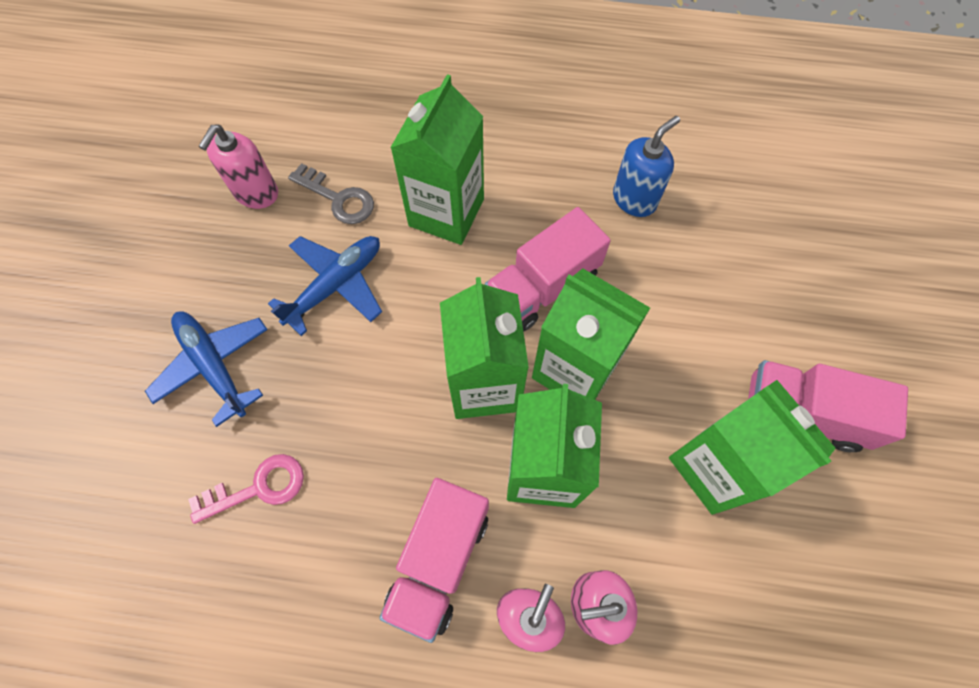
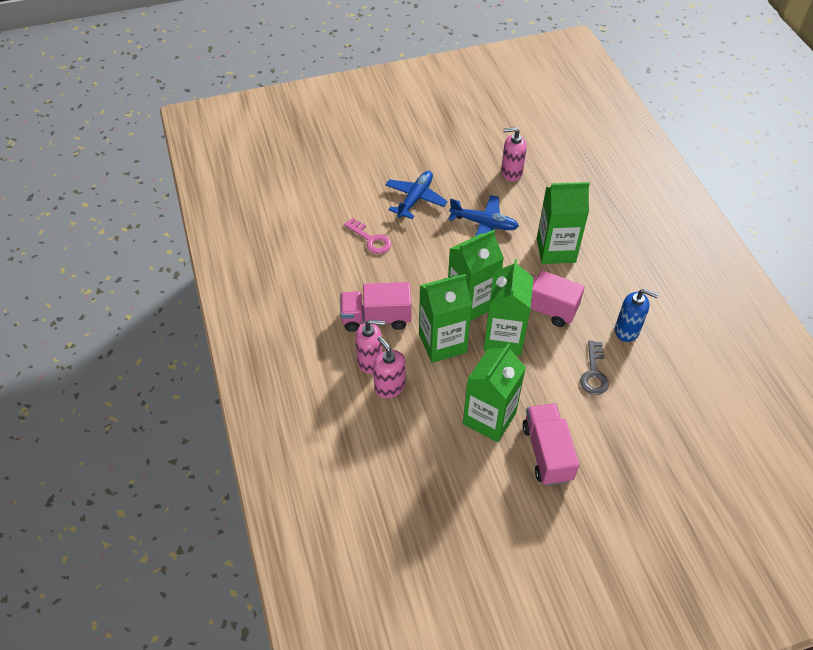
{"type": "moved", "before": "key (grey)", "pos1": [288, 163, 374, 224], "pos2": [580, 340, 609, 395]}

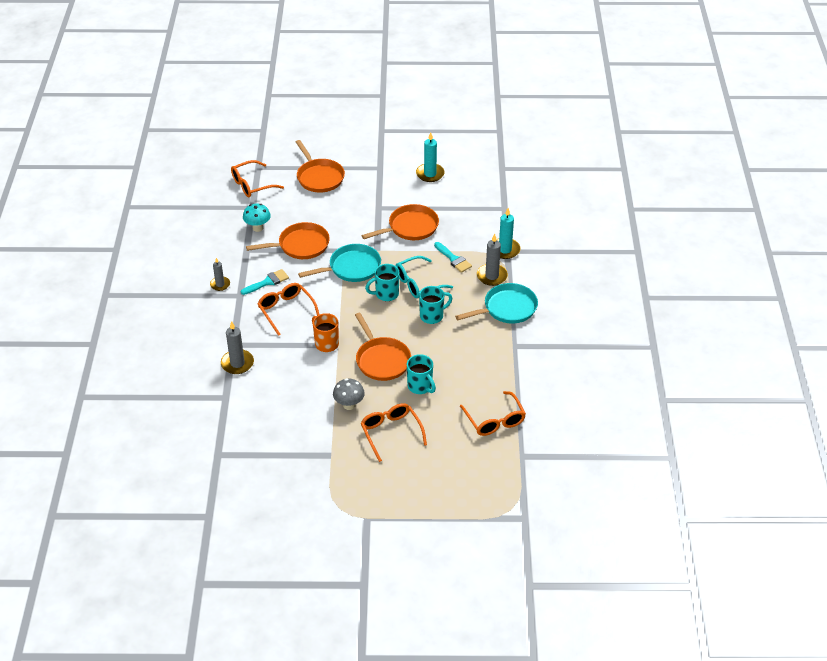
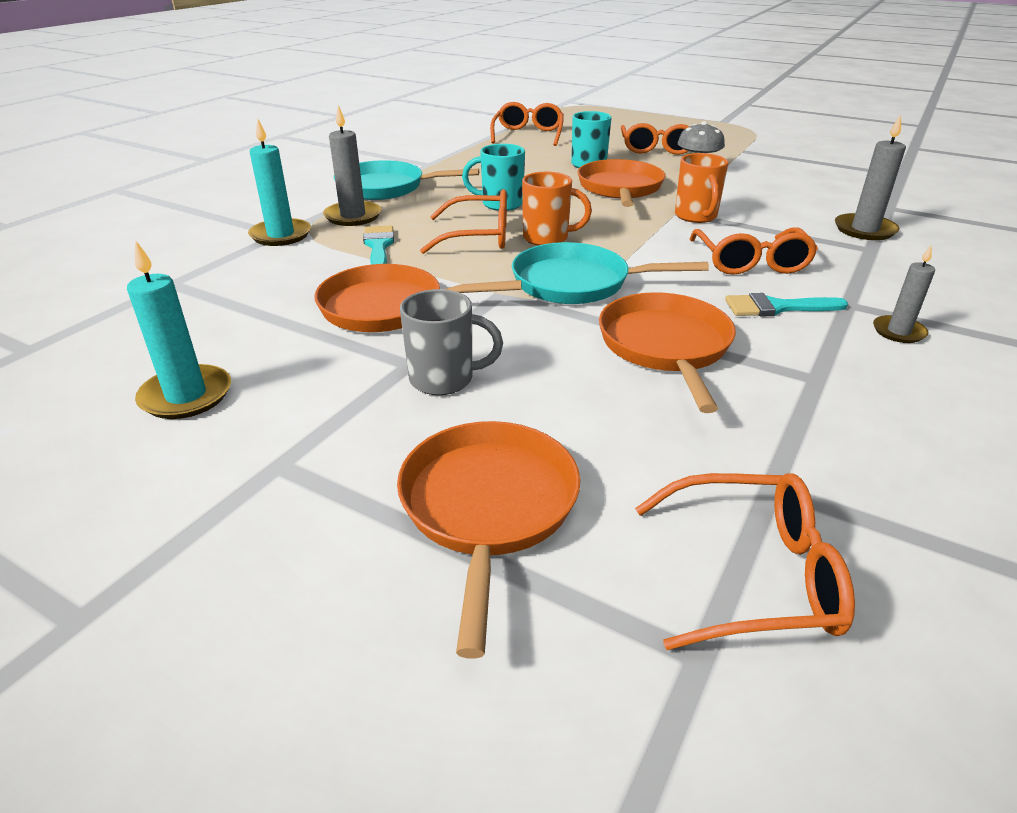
{"type": "removed", "before": "toadstool (teal)", "pos1": [243, 203, 271, 232]}
{"type": "turned", "before": "pan (orange)", "pos1": [246, 222, 330, 259], "pos2": [599, 292, 736, 413], "turn": 75}
{"type": "recoloured", "before": "mug (teal)", "after": "mug (orange)", "pos1": [365, 264, 399, 301], "pos2": [522, 172, 592, 246]}
{"type": "recoloured", "before": "eyeglasses (teal)", "after": "eyeglasses (orange)", "pos1": [395, 256, 453, 298], "pos2": [420, 189, 507, 254]}
{"type": "added", "after": "mug (grey)", "pos2": [400, 289, 503, 395]}

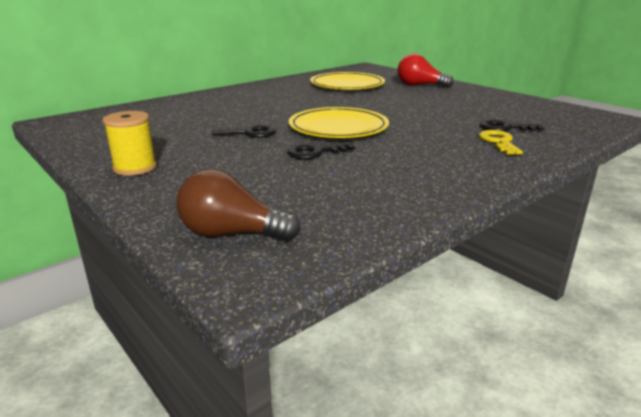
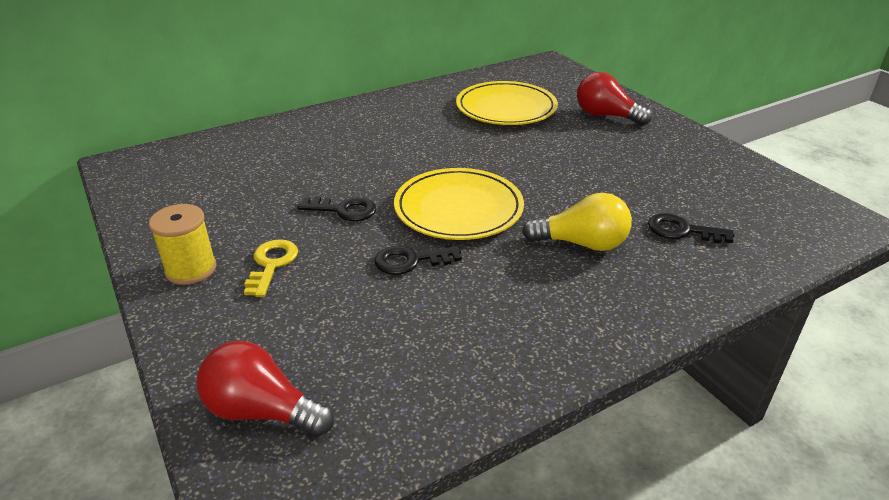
{"type": "recoloured", "before": "lightbulb (dark brown)", "after": "lightbulb (red)", "pos1": [176, 169, 300, 241], "pos2": [197, 341, 334, 437]}
{"type": "moved", "before": "key (golden)", "pos1": [479, 130, 523, 155], "pos2": [244, 239, 298, 297]}
{"type": "added", "after": "lightbulb (golden)", "pos2": [522, 193, 632, 251]}

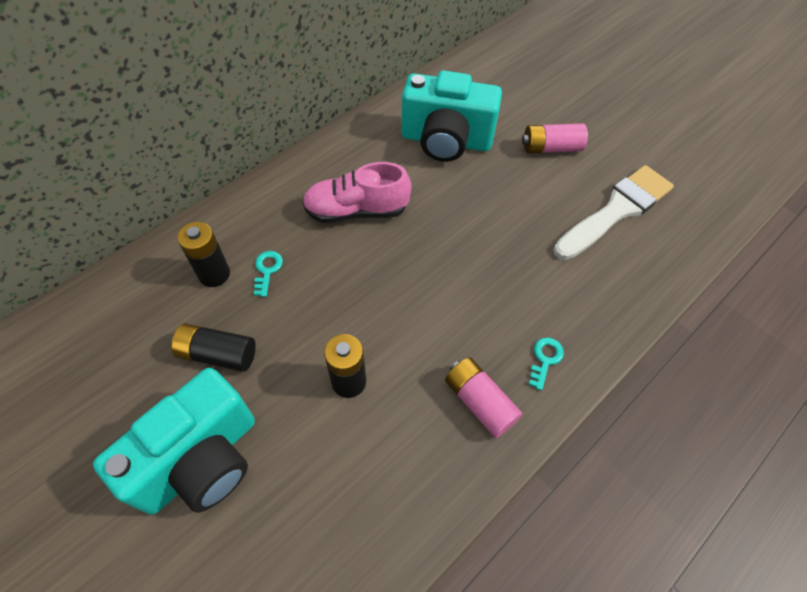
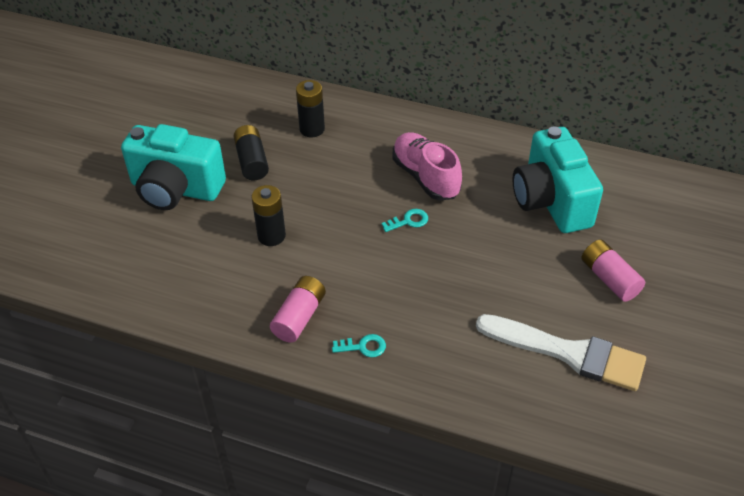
{"type": "moved", "before": "key (teal)", "pos1": [254, 251, 283, 297], "pos2": [382, 209, 428, 232]}

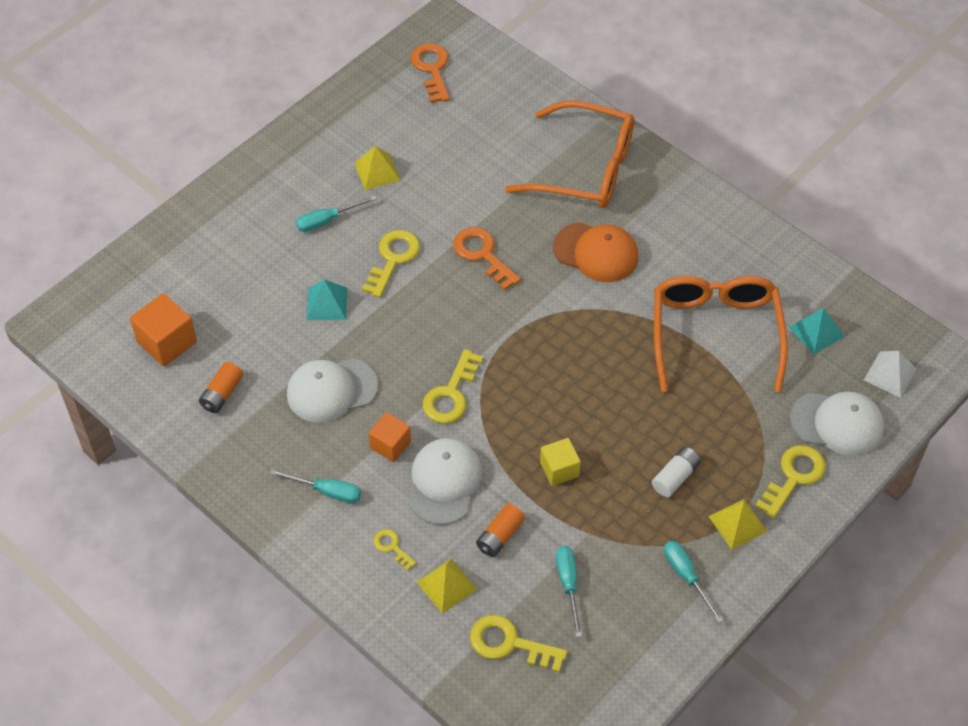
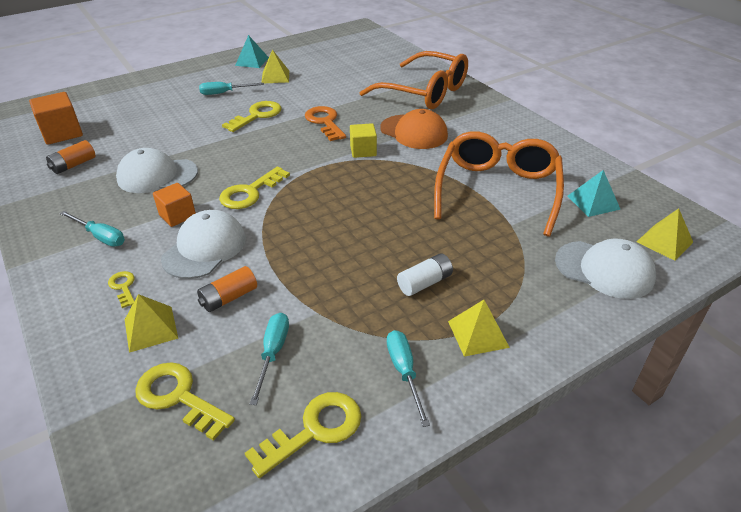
{"type": "moved", "before": "pyramid shape (teal)", "pos1": [307, 280, 347, 320], "pos2": [235, 35, 269, 68]}
{"type": "removed", "before": "key (orange)", "pos1": [411, 43, 450, 103]}
{"type": "moved", "before": "cube (golden)", "pos1": [540, 438, 581, 486], "pos2": [350, 123, 377, 158]}
{"type": "moved", "before": "key (golden)", "pos1": [755, 445, 826, 519], "pos2": [245, 392, 361, 478]}
{"type": "recoloured", "before": "pyramid shape (snow-white)", "after": "pyramid shape (golden)", "pos1": [864, 351, 917, 398], "pos2": [637, 208, 693, 261]}

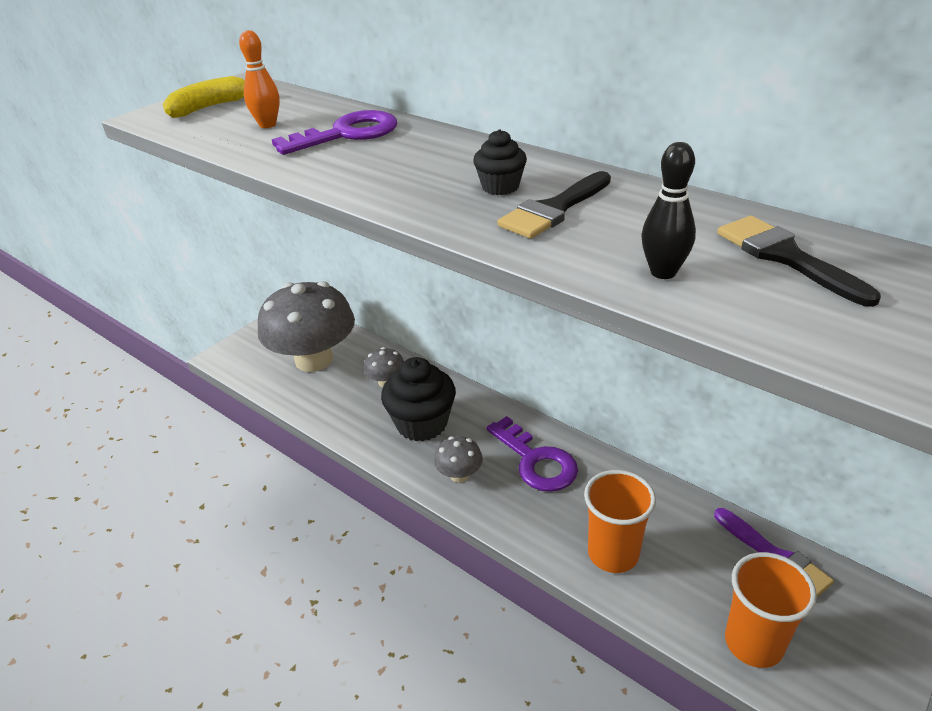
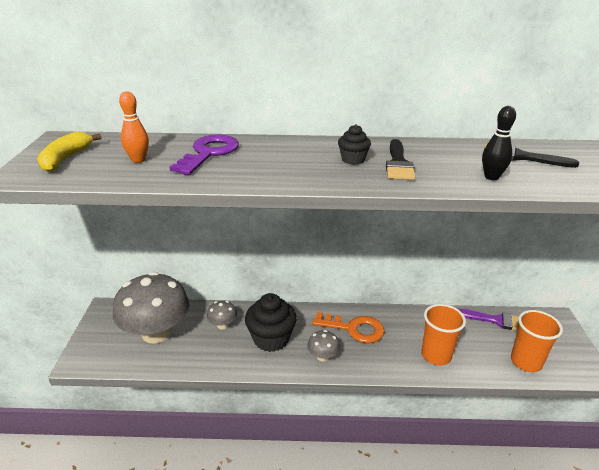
{"type": "recoloured", "before": "key (purple)", "after": "key (orange)", "pos1": [486, 416, 578, 492], "pos2": [312, 312, 385, 343]}

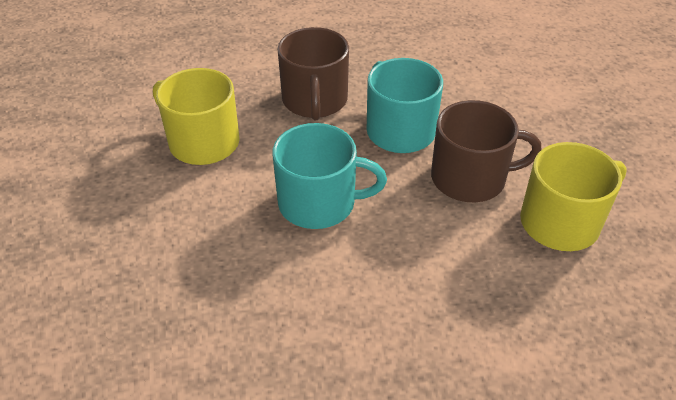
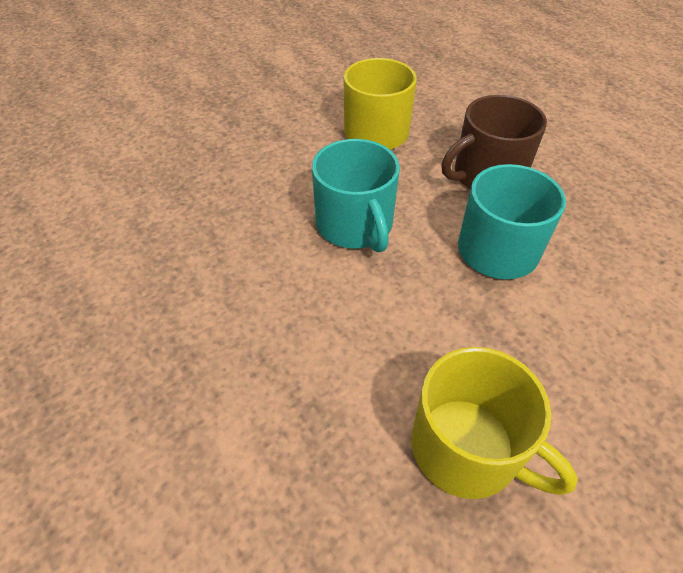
{"type": "removed", "before": "mug (dark brown)", "pos1": [431, 100, 541, 203]}

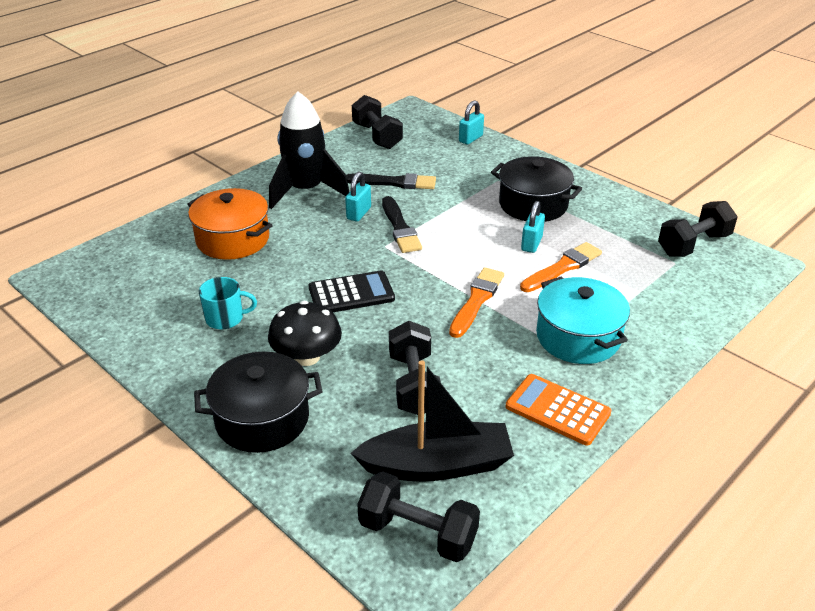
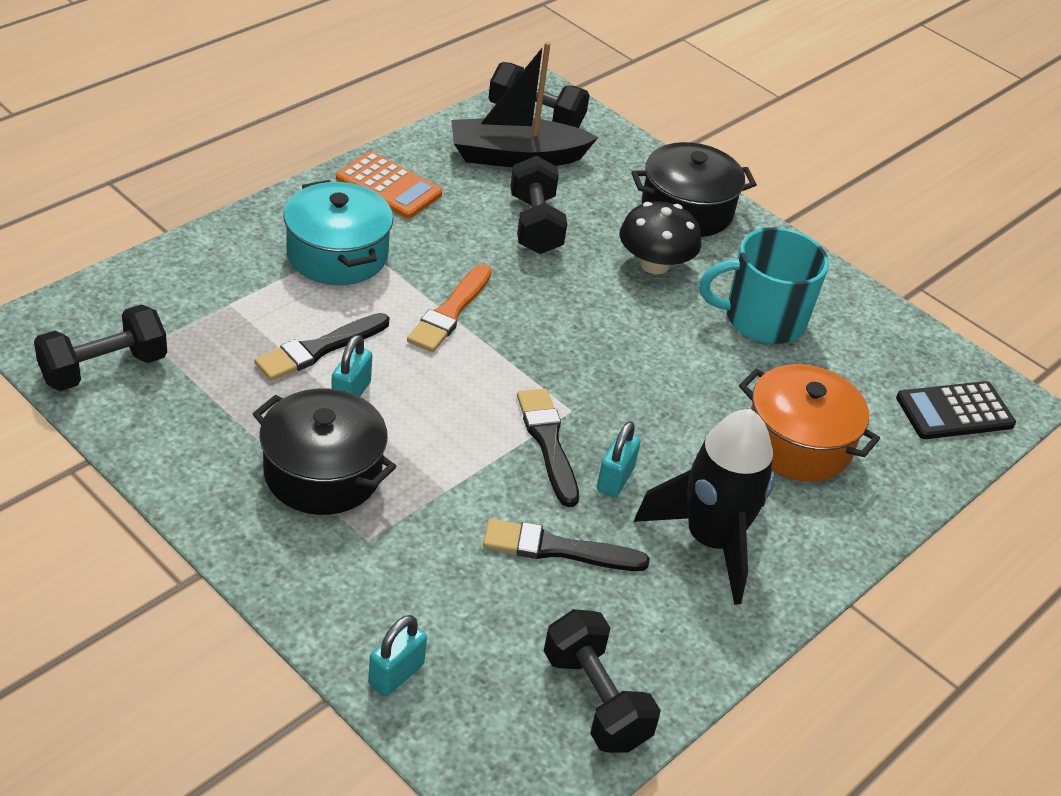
{"type": "resized", "before": "mug (teal)", "pos1": [199, 277, 257, 329], "pos2": [699, 227, 829, 344], "scale": 1.79}
{"type": "moved", "before": "adding machine (jet-black)", "pos1": [309, 270, 395, 312], "pos2": [896, 381, 1016, 439]}
{"type": "recoloured", "before": "brush (orange)", "after": "brush (jet-black)", "pos1": [520, 242, 602, 292], "pos2": [254, 313, 389, 381]}

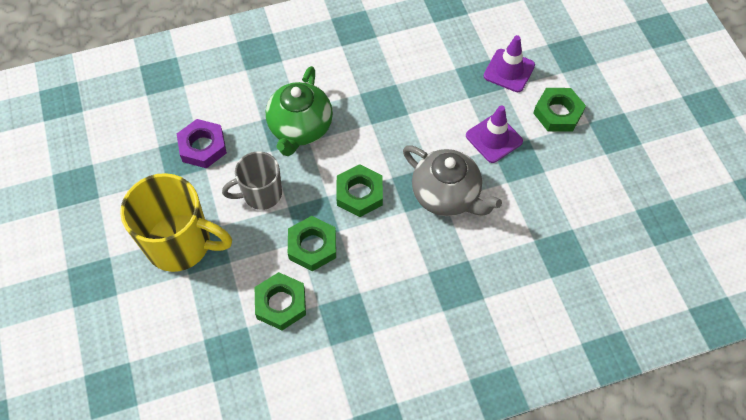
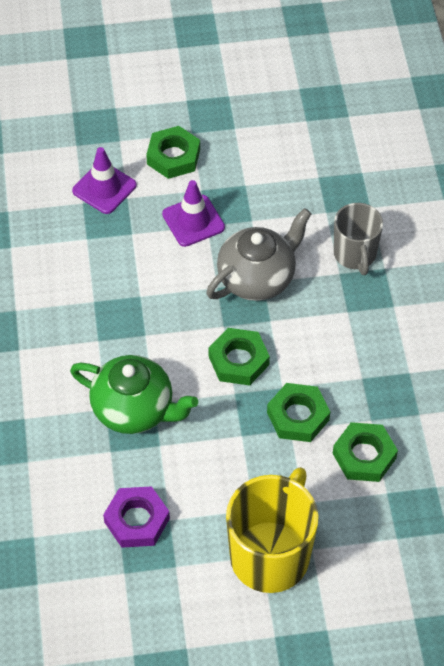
{"type": "moved", "before": "mug (grey)", "pos1": [222, 151, 282, 210], "pos2": [333, 203, 383, 275]}

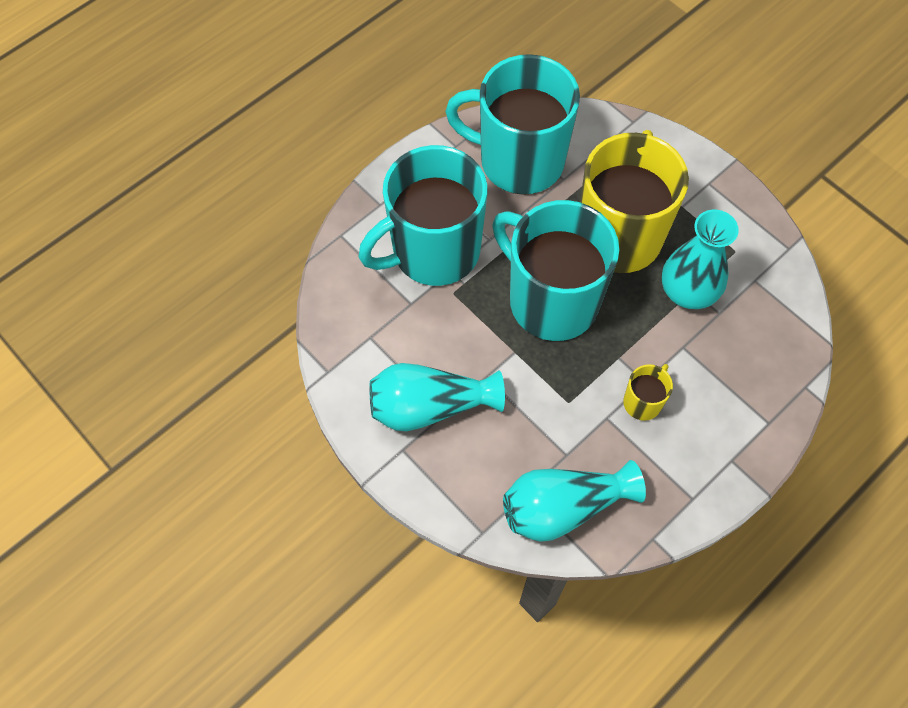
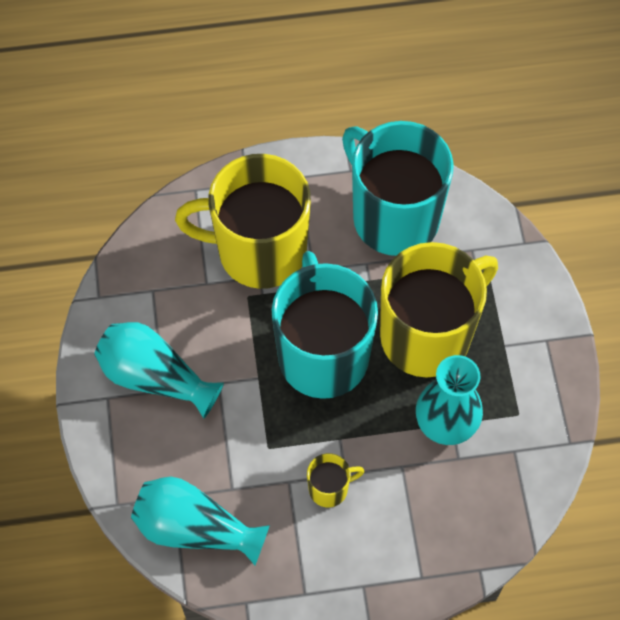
{"type": "recoloured", "before": "mug (teal)", "after": "mug (golden)", "pos1": [358, 145, 487, 286], "pos2": [175, 154, 311, 289]}

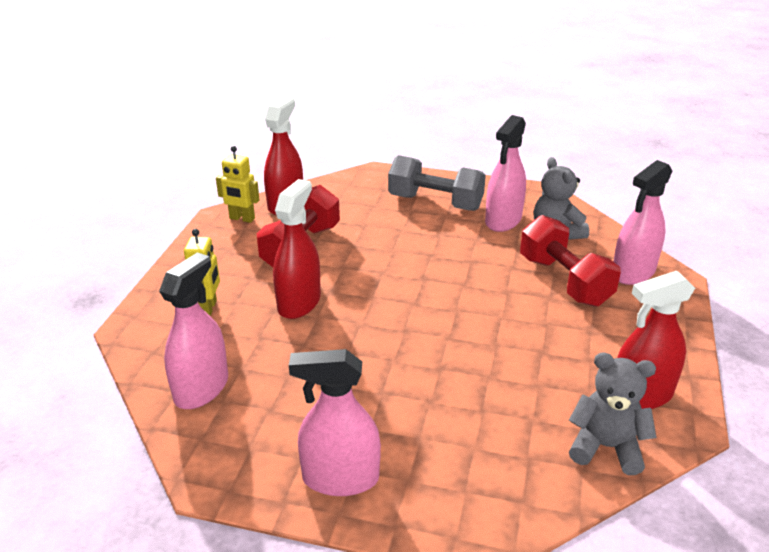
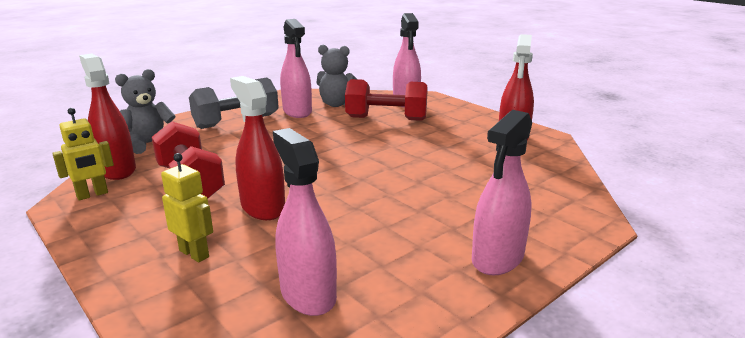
{"type": "moved", "before": "teddy (grey)", "pos1": [569, 352, 657, 475], "pos2": [115, 69, 175, 154]}

